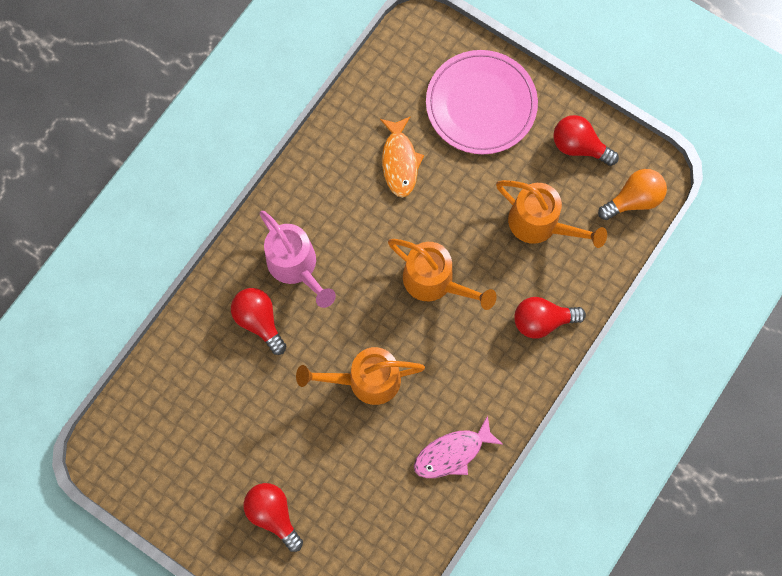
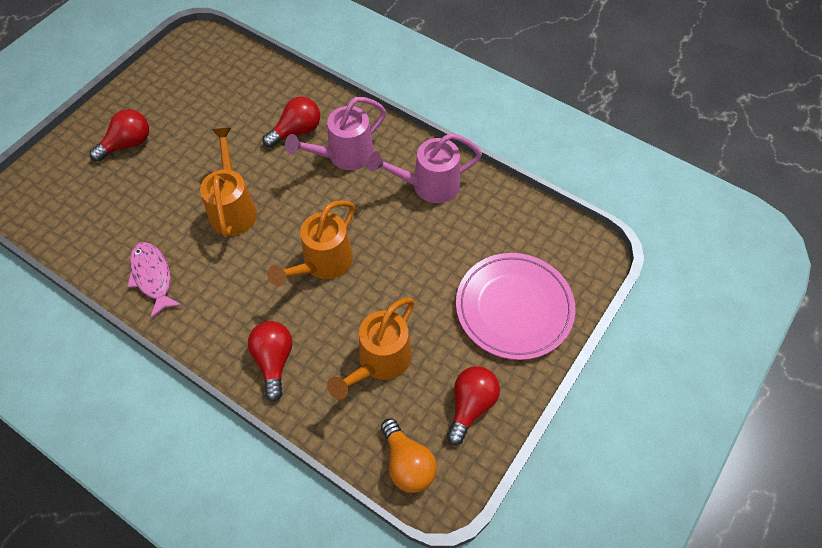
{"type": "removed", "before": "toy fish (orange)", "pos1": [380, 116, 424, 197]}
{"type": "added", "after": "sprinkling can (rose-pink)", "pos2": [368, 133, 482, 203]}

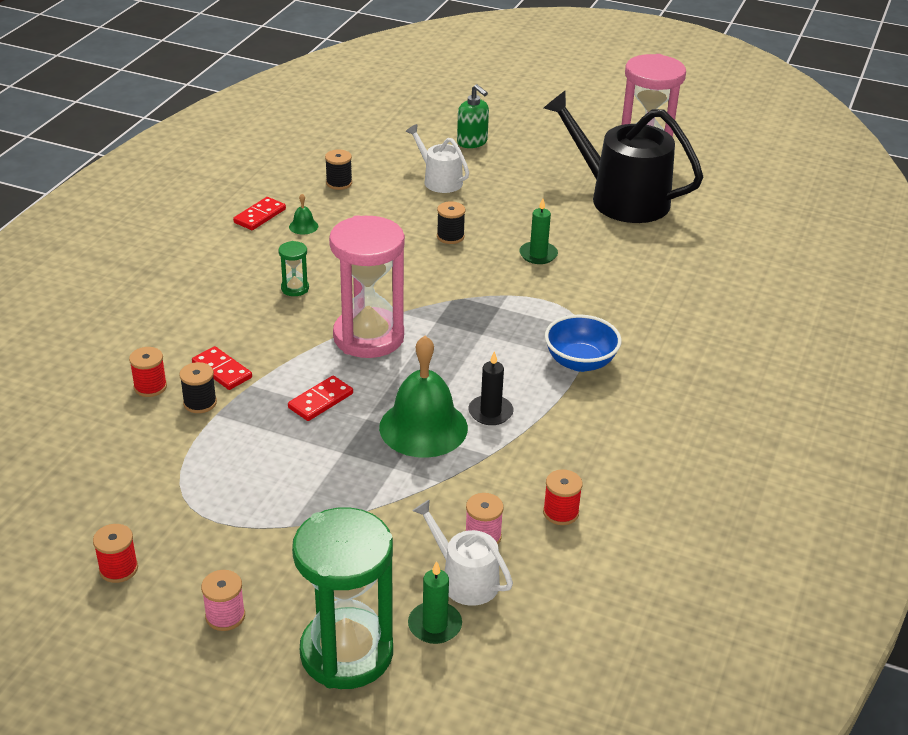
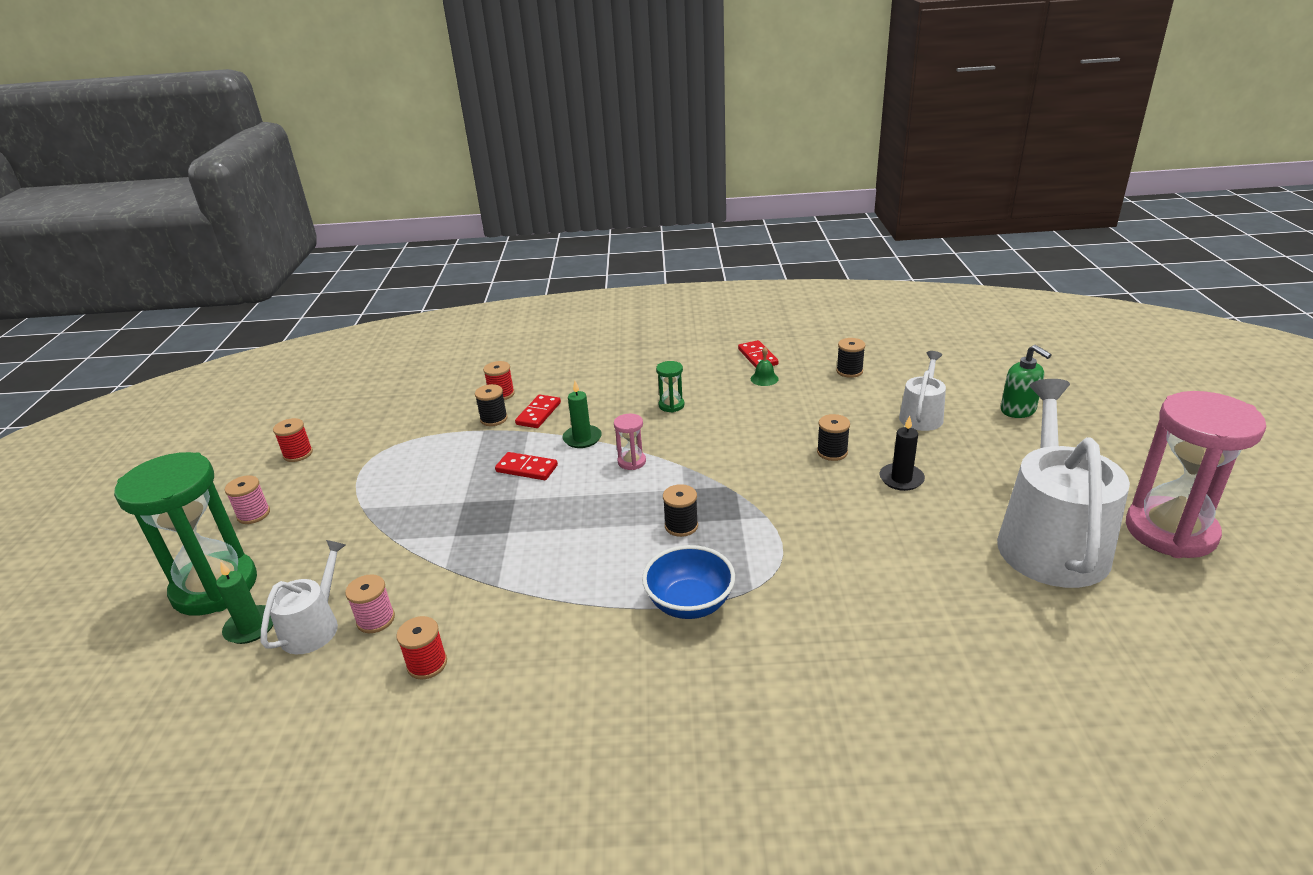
{"type": "turned", "before": "domino piece (red)", "pos1": [233, 197, 286, 230], "pos2": [738, 340, 779, 368], "turn": 60}
{"type": "resized", "before": "sandglass (rose-pink)", "pos1": [329, 215, 405, 358], "pos2": [614, 414, 646, 470], "scale": 0.41}
{"type": "removed", "before": "hand bell (emerald)", "pos1": [379, 336, 468, 458]}
{"type": "turned", "before": "pump bottle (emerald)", "pos1": [457, 84, 489, 148], "pos2": [1001, 345, 1051, 418], "turn": -60}
{"type": "moved", "before": "candle (jet-black)", "pos1": [468, 351, 514, 425], "pos2": [880, 416, 925, 491]}
{"type": "moved", "before": "candle (emerald)", "pos1": [519, 198, 558, 264], "pos2": [562, 381, 602, 448]}
{"type": "recoloured", "before": "sprinkling can (jet-black)", "after": "sprinkling can (snow-white)", "pos1": [544, 90, 703, 223], "pos2": [997, 379, 1130, 588]}
{"type": "added", "after": "spool (jet-black)", "pos2": [663, 484, 698, 537]}

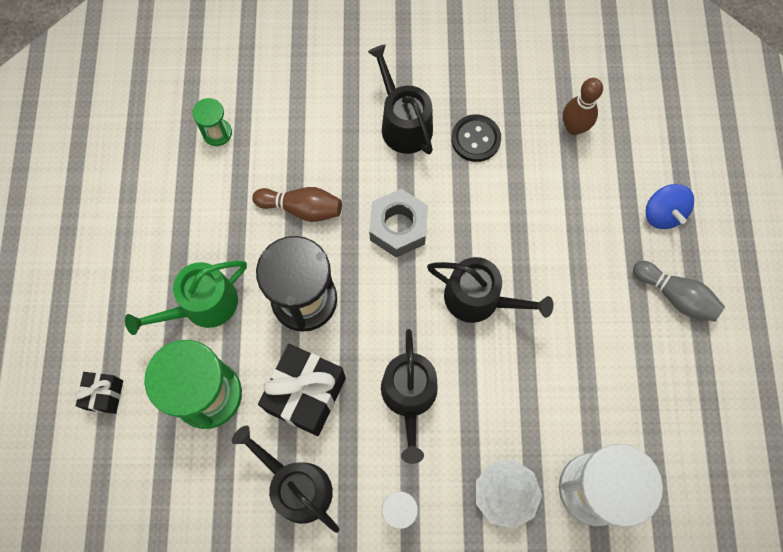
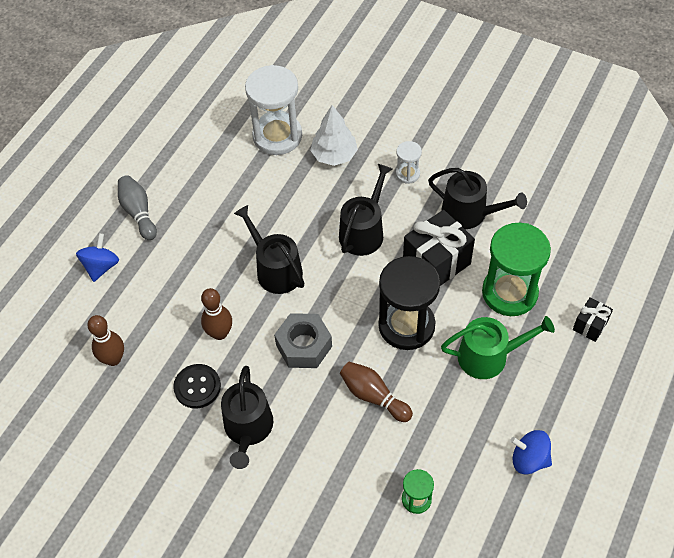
{"type": "turned", "before": "sprinkling can (jet-black)", "pos1": [232, 425, 339, 533], "pos2": [428, 168, 527, 229], "turn": -45}
{"type": "added", "after": "skittle (dark brown)", "pos2": [201, 288, 232, 340]}
{"type": "added", "after": "whirligig (royal blue)", "pos2": [510, 430, 552, 474]}

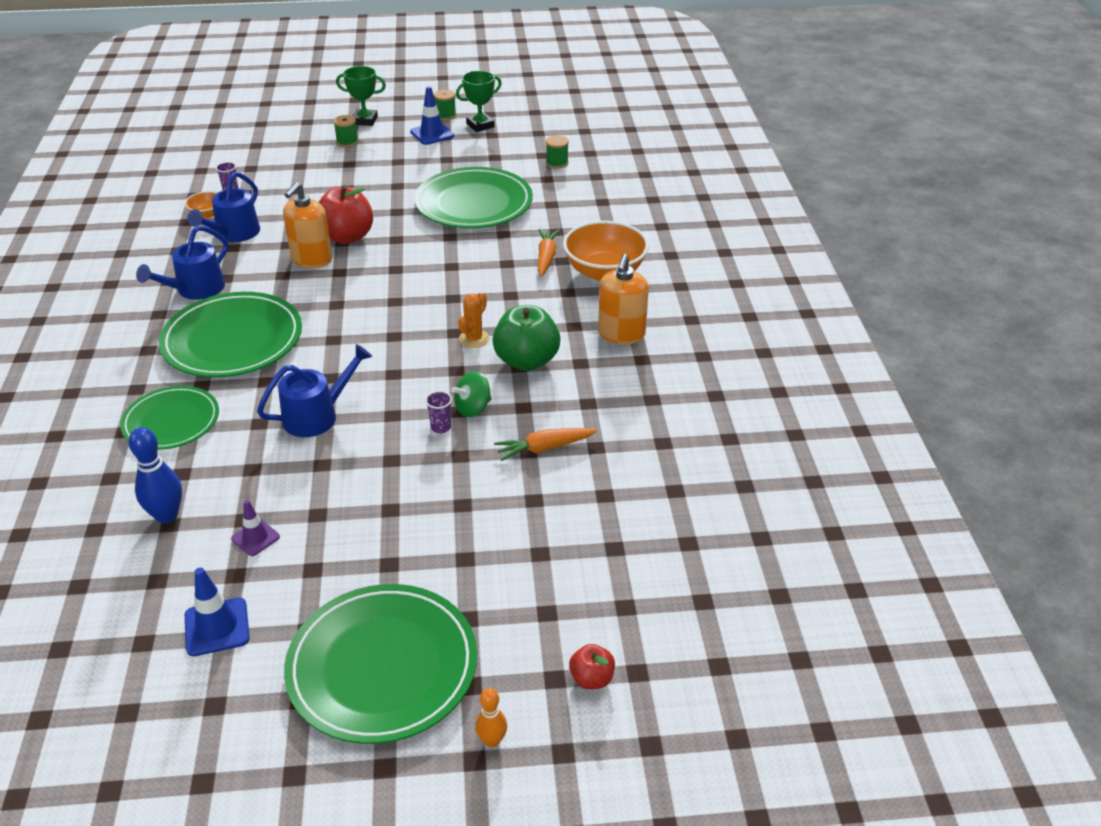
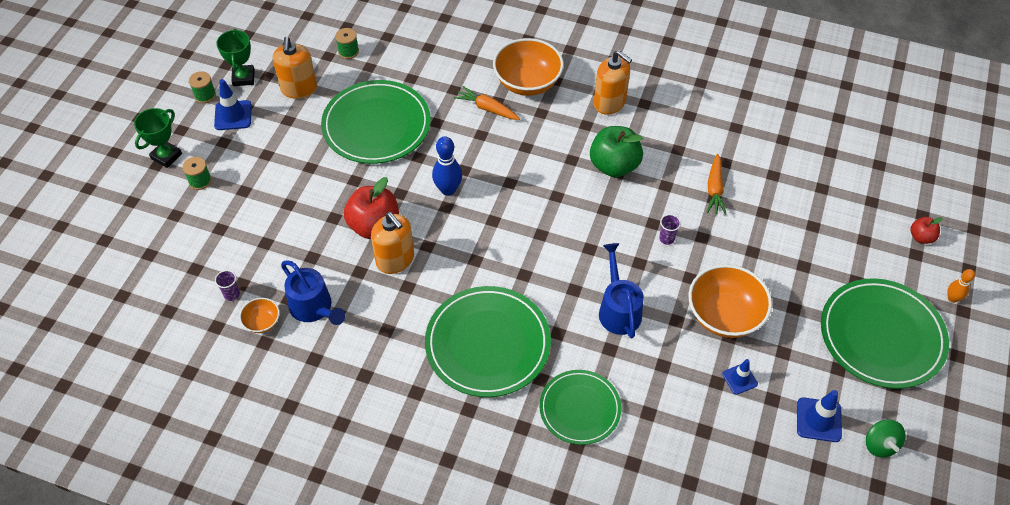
{"type": "moved", "before": "skittle (royal blue)", "pos1": [129, 427, 182, 524], "pos2": [432, 136, 462, 196]}
{"type": "removed", "before": "sprinkling can (royal blue)", "pos1": [136, 226, 228, 300]}
{"type": "recoloured", "before": "traffic cone (purple)", "after": "traffic cone (royal blue)", "pos1": [231, 500, 280, 556], "pos2": [722, 359, 758, 395]}
{"type": "moved", "before": "whirligig (emerald)", "pos1": [451, 371, 491, 417], "pos2": [866, 420, 906, 457]}
{"type": "removed", "before": "saguaro cactus (orange)", "pos1": [458, 292, 489, 348]}
{"type": "added", "after": "pump bottle (orange)", "pos2": [273, 37, 317, 99]}
{"type": "added", "after": "bowl (orange)", "pos2": [688, 264, 772, 338]}

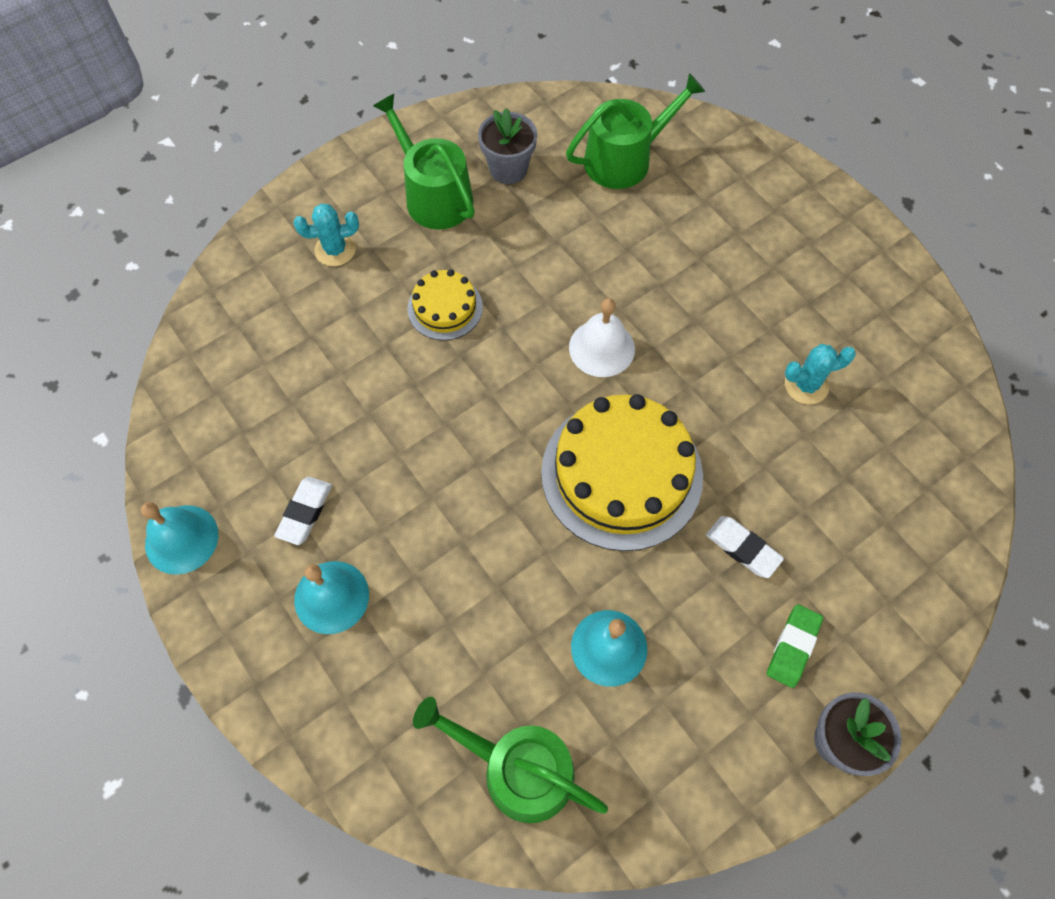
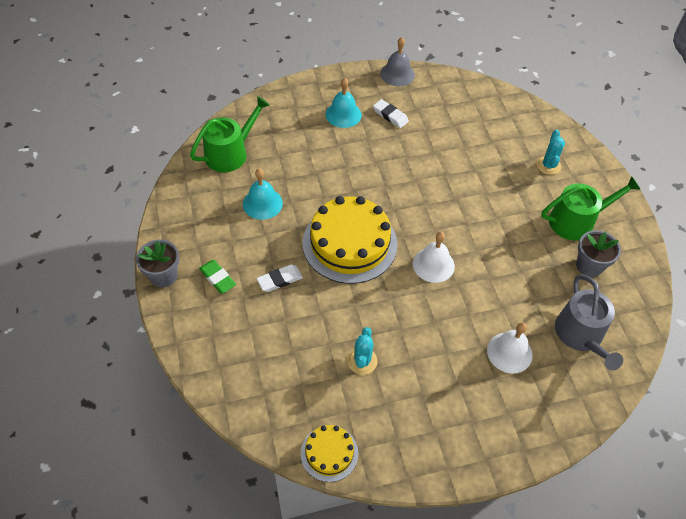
{"type": "recoloured", "before": "hand bell (teal)", "after": "hand bell (grey)", "pos1": [141, 502, 218, 575], "pos2": [380, 37, 415, 86]}
{"type": "moved", "before": "layer cake (golden)", "pos1": [407, 269, 483, 341], "pos2": [301, 425, 358, 482]}
{"type": "recoloured", "before": "sprinkling can (emerald)", "after": "sprinkling can (grey)", "pos1": [566, 73, 706, 189], "pos2": [555, 275, 623, 370]}
{"type": "added", "after": "hand bell (snow-white)", "pos2": [487, 322, 533, 373]}

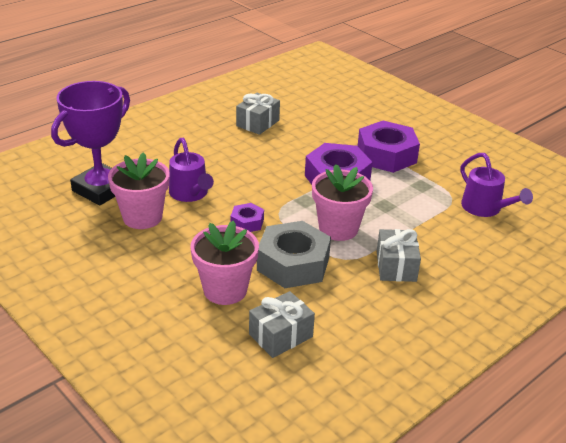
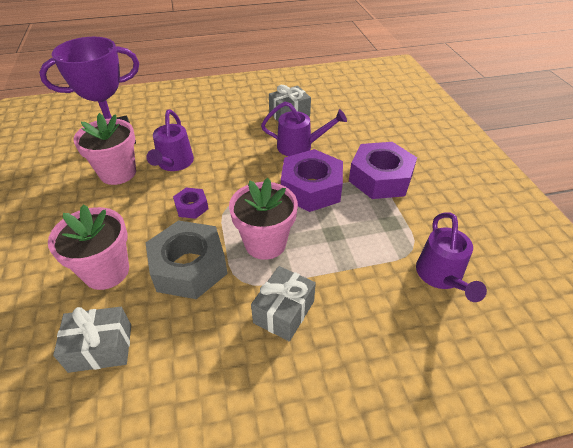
{"type": "added", "after": "sprinkling can (purple)", "pos2": [261, 102, 347, 156]}

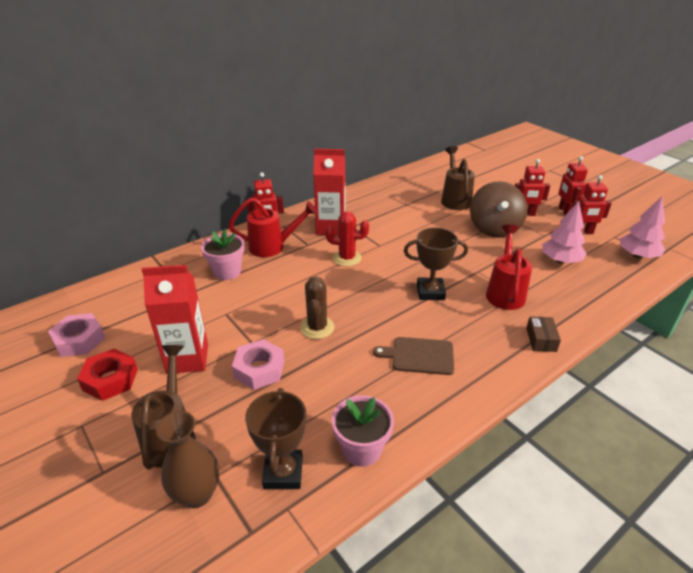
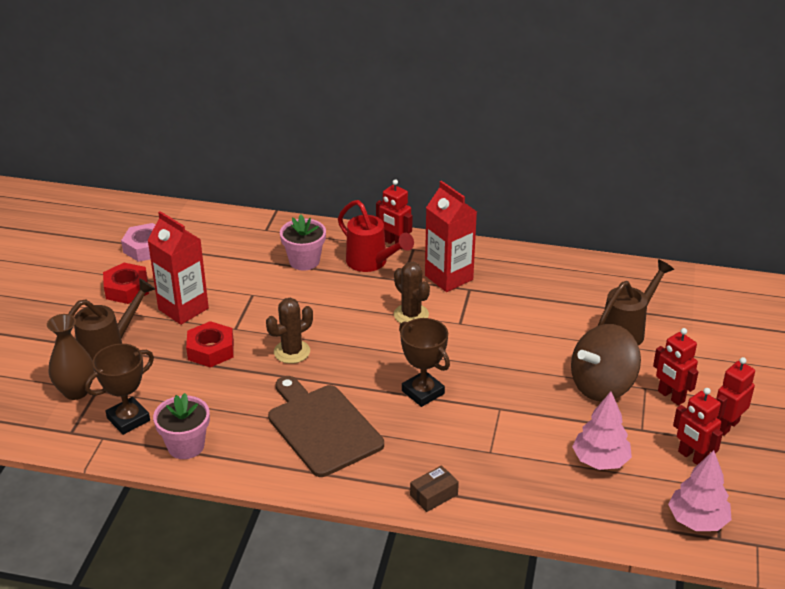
{"type": "recoloured", "before": "nut (rose-pink)", "after": "nut (red)", "pos1": [232, 339, 284, 390], "pos2": [186, 321, 234, 367]}
{"type": "recoloured", "before": "saguaro cactus (red)", "after": "saguaro cactus (dark brown)", "pos1": [325, 211, 369, 266], "pos2": [394, 262, 430, 323]}
{"type": "resized", "before": "cutting board (dark brown)", "pos1": [373, 337, 454, 375], "pos2": [268, 376, 384, 477], "scale": 1.64}
{"type": "removed", "before": "sprinkling can (red)", "pos1": [486, 224, 532, 310]}

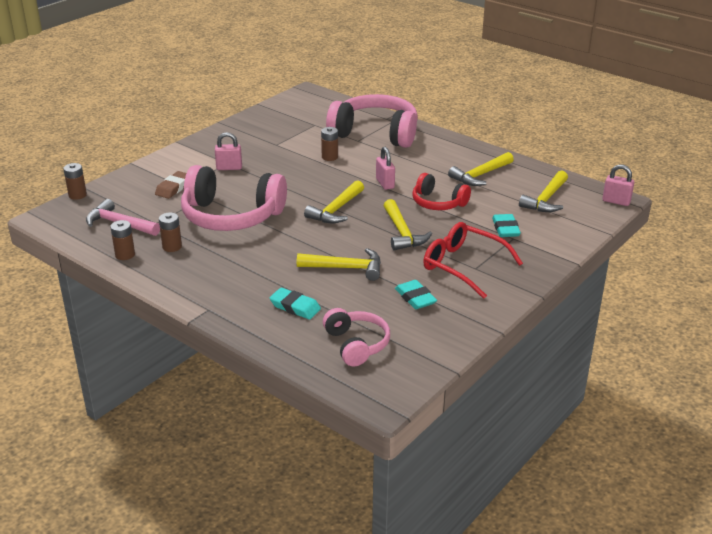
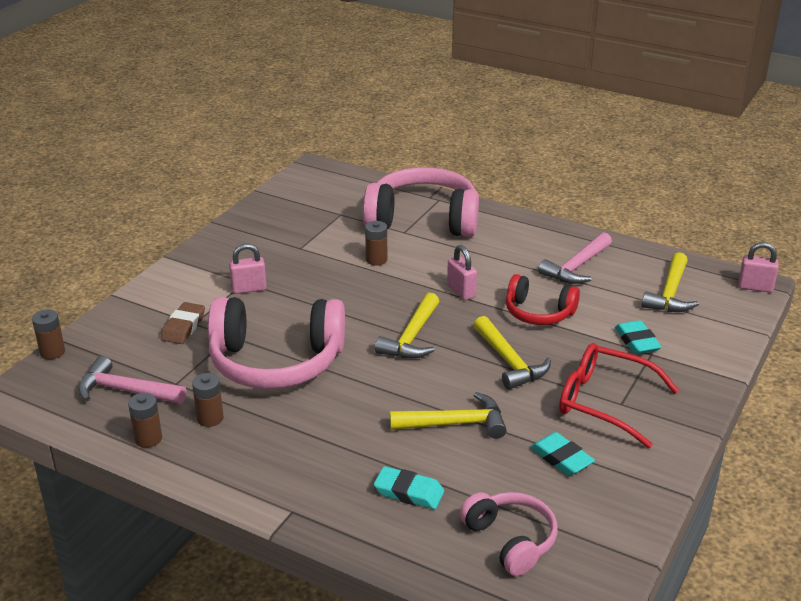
{"type": "recoloured", "before": "claw hammer (golden)", "after": "claw hammer (rose-pink)", "pos1": [448, 152, 514, 186], "pos2": [538, 232, 612, 284]}

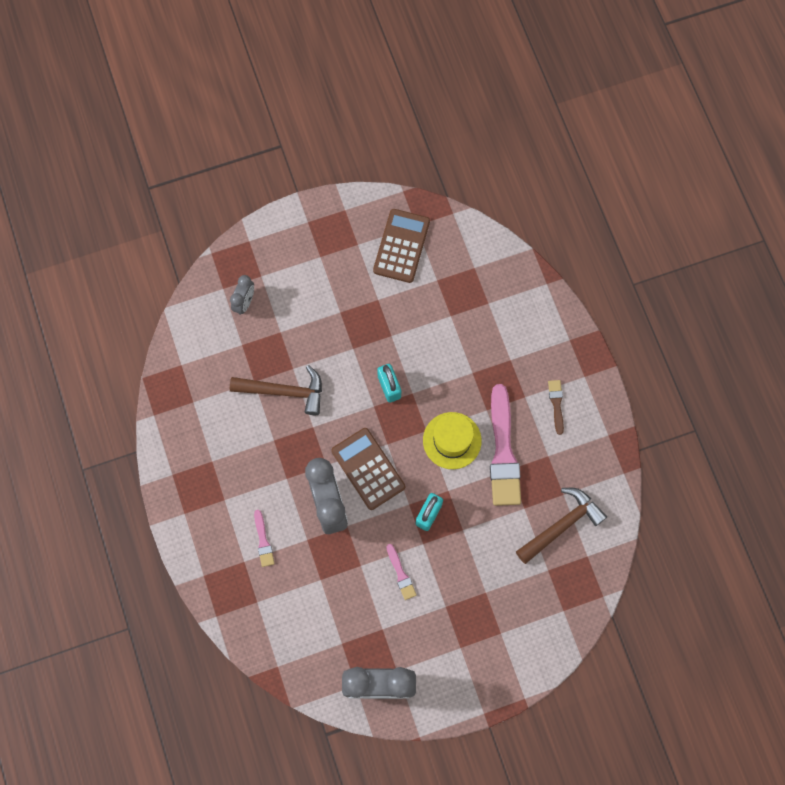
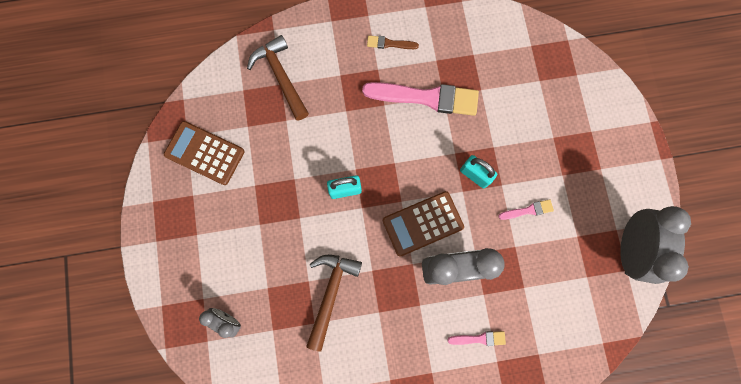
{"type": "removed", "before": "top hat (golden)", "pos1": [423, 412, 482, 469]}
{"type": "moved", "before": "claw hammer (dark brown)", "pos1": [516, 488, 607, 564], "pos2": [247, 35, 309, 121]}

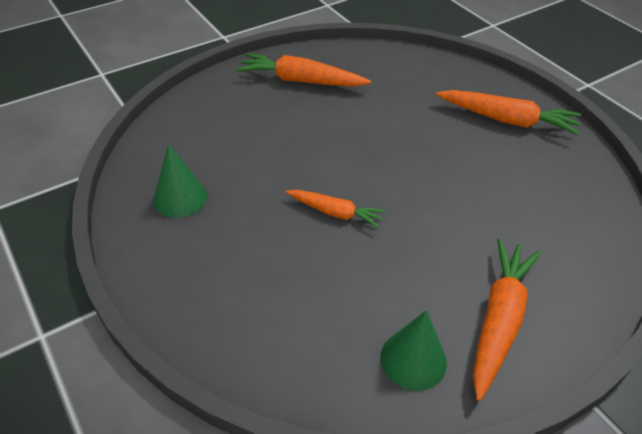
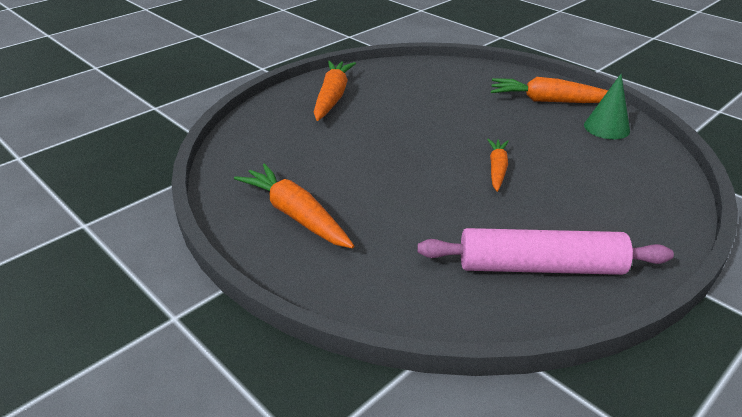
{"type": "replaced", "before": "solid cone (emerald)", "after": "pastry roller (rose-pink)", "pos1": [153, 144, 207, 218], "pos2": [418, 228, 674, 275]}
{"type": "turned", "before": "root vegetable (orange)", "pos1": [236, 53, 371, 87], "pos2": [234, 163, 354, 248], "turn": 135}

